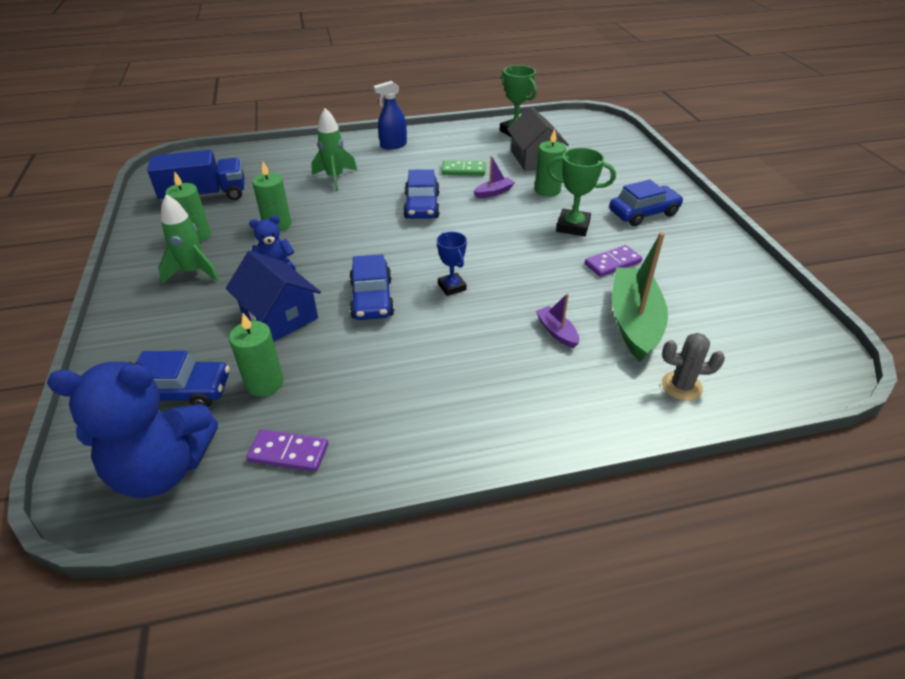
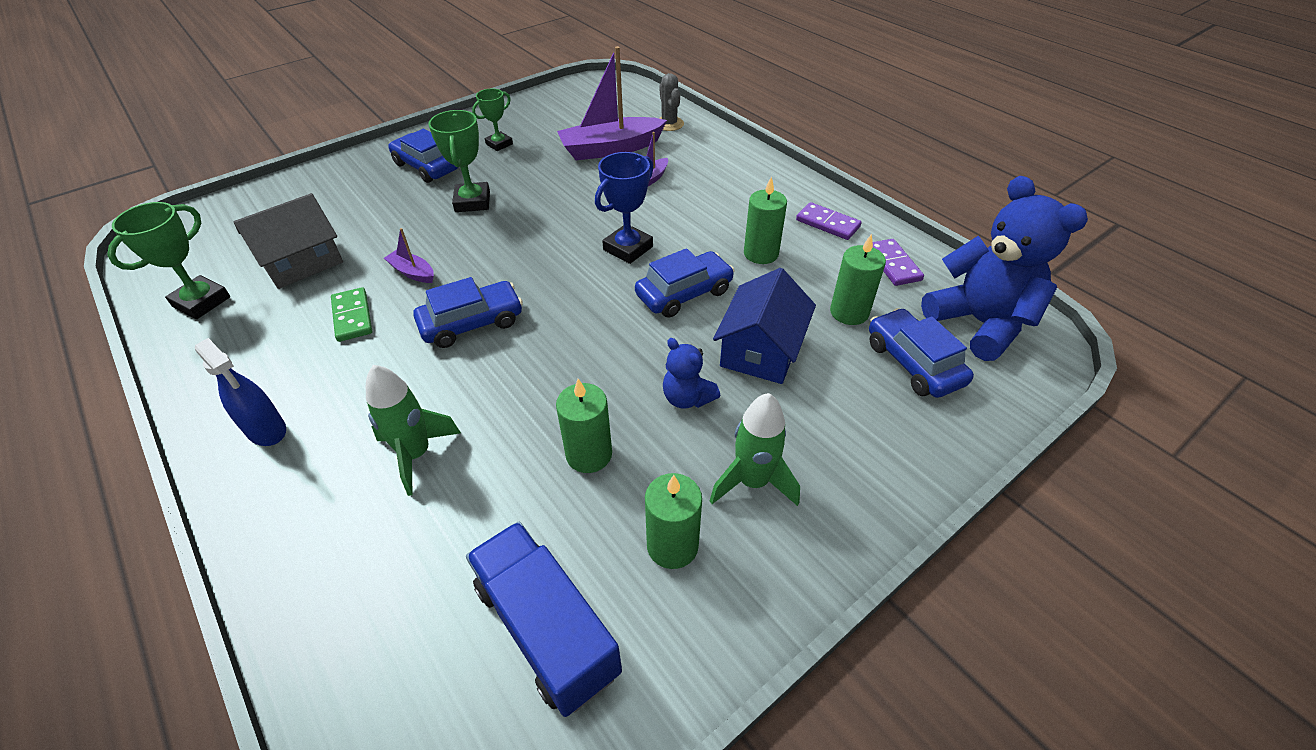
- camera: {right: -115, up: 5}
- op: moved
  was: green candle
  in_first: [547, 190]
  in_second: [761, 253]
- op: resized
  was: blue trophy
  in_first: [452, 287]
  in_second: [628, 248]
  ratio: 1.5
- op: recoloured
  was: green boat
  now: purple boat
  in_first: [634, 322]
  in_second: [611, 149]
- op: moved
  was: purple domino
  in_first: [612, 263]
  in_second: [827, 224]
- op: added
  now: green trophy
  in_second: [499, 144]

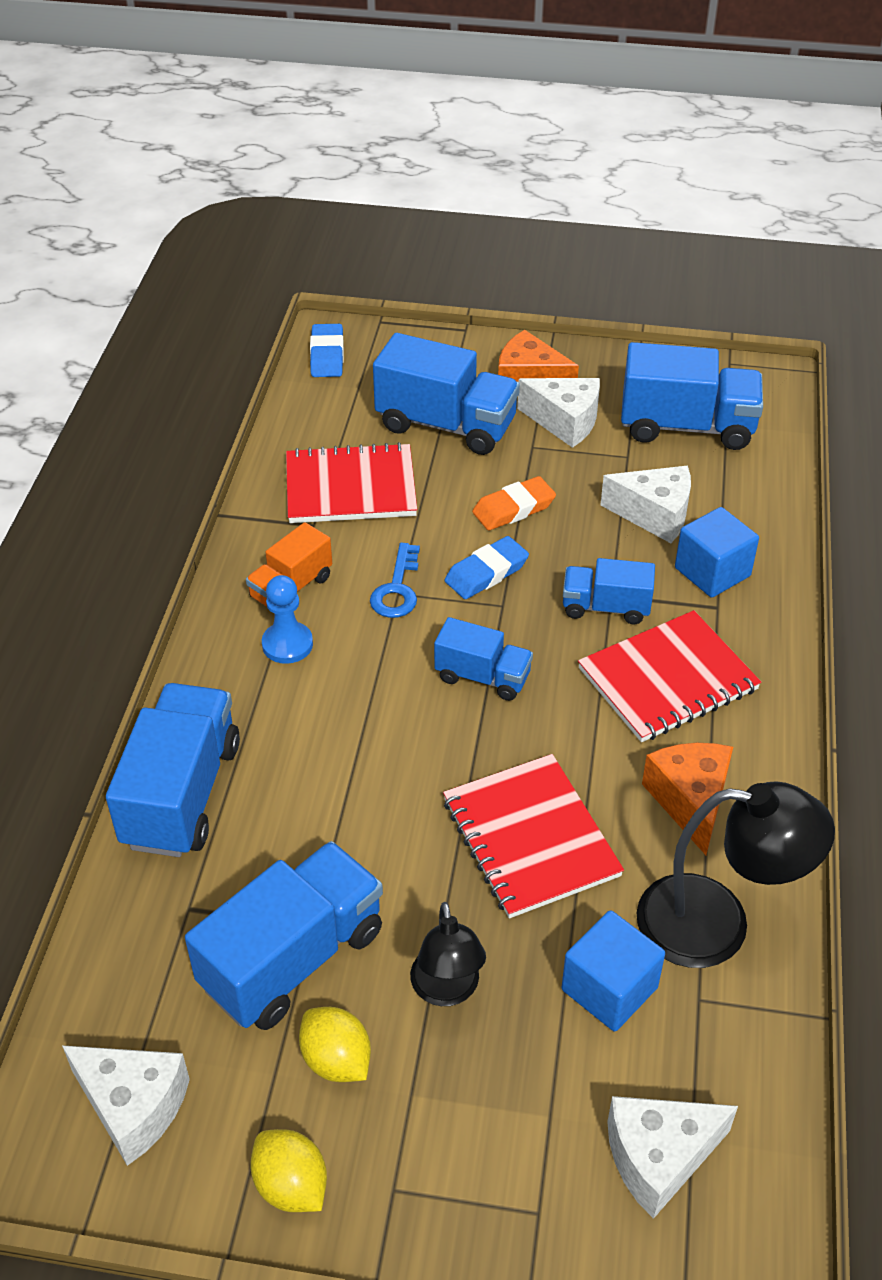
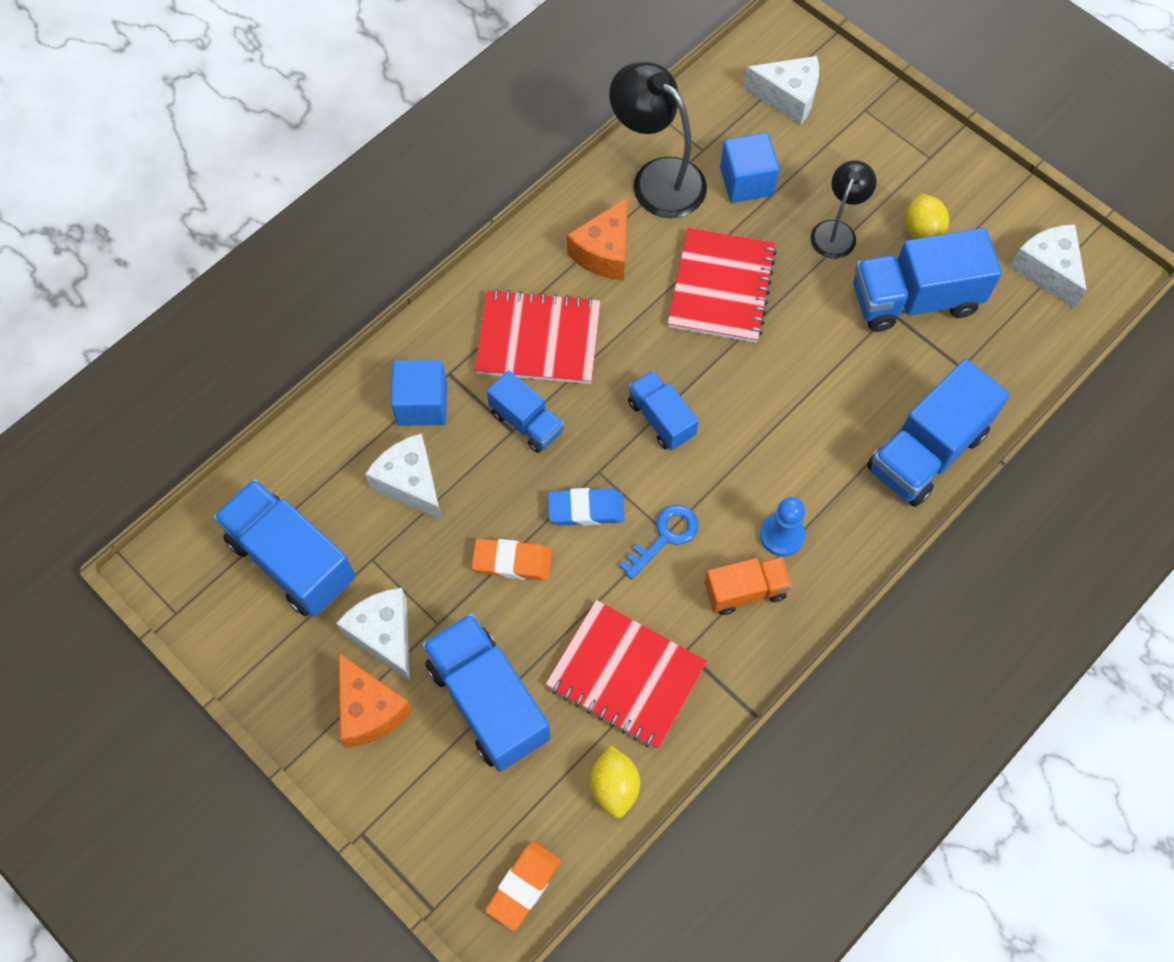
- camera: {right: -145, up: 20}
- op: recoloured
  was: blue eraser
  now: orange eraser
  in_first: [327, 355]
  in_second: [523, 886]
- op: moved
  was: yellow lemon
  in_first: [291, 1185]
  in_second: [614, 786]

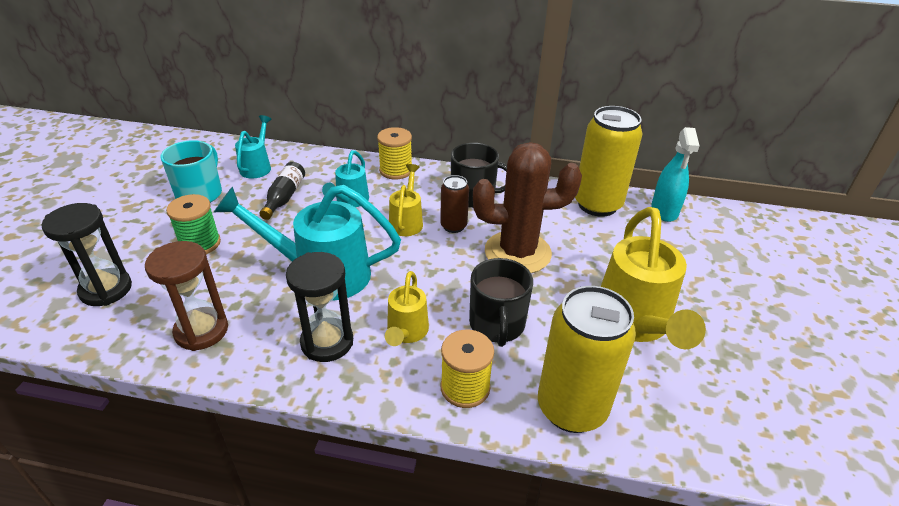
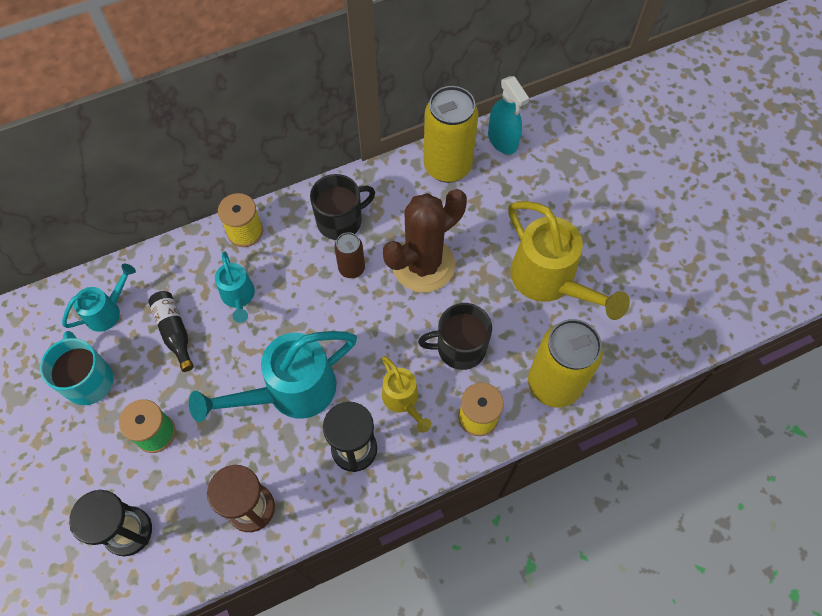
- camera: {right: -35, up: 25}
- op: turned
  was: turquoise watering can
  in_first: [257, 167]
  in_second: [107, 311]
  clockwise: 75
- op: removed
  was: yellow watering can
  in_first: [407, 221]
- op: turned
  was: black mug
  in_first: [497, 324]
  in_second: [459, 348]
  clockwise: 120

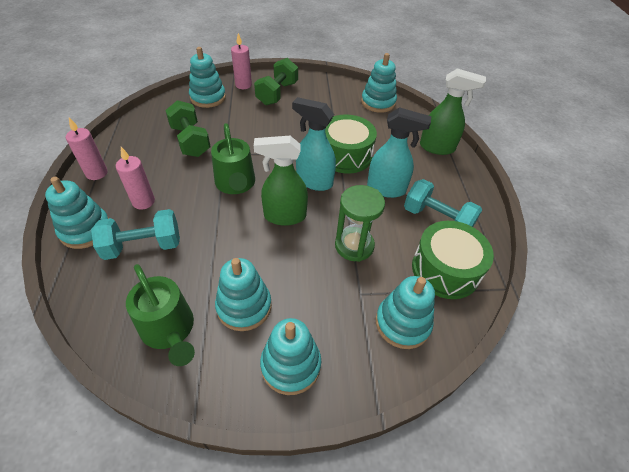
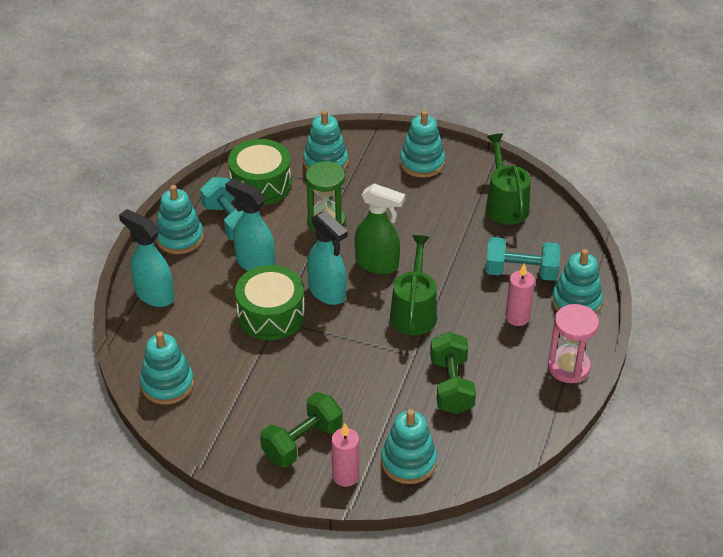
- camera: {right: -155, up: -5}
- op: recoloured
  was: green spray bottle
  now: turquoise spray bottle
  in_first: [437, 148]
  in_second: [154, 295]
- op: replaced
  was: pink candle
  now: pink hourglass
  in_first: [97, 173]
  in_second: [568, 367]
- op: moved
  was: turquoise stacking toy
  in_first: [244, 306]
  in_second: [179, 238]

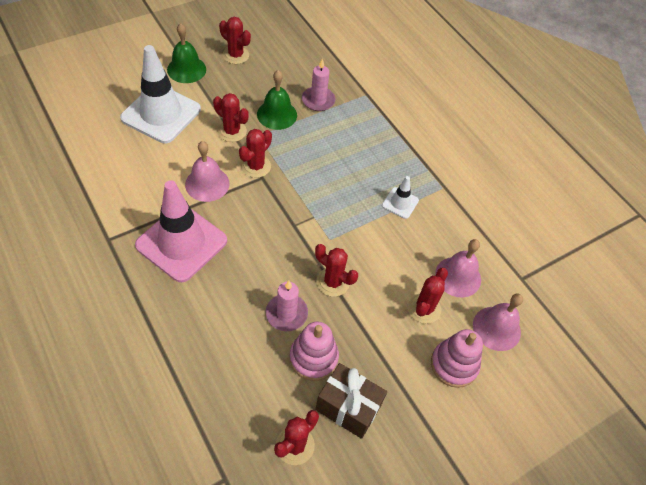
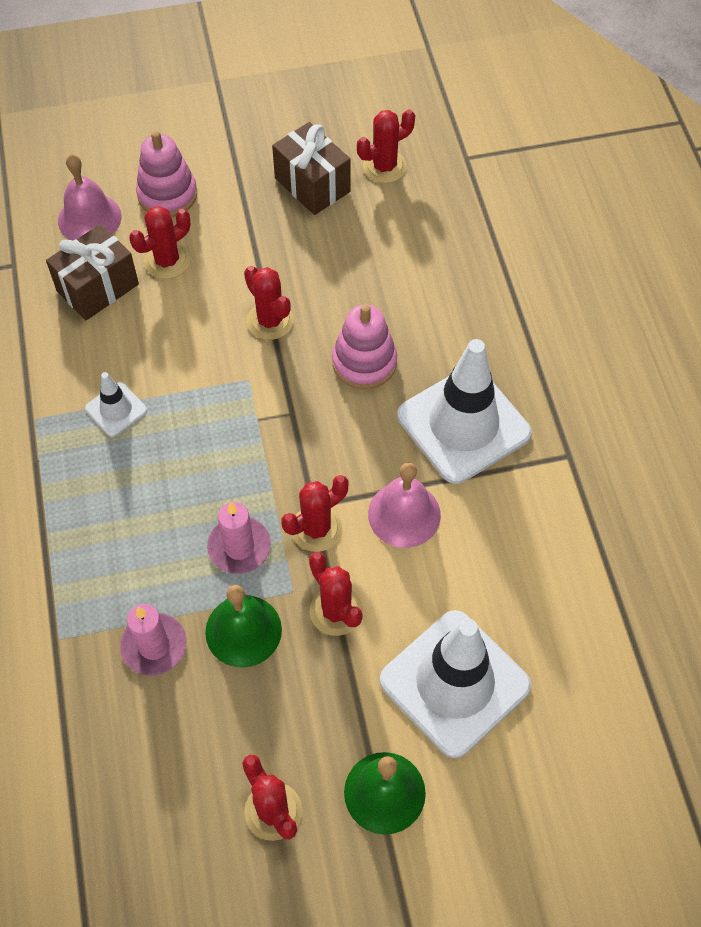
- camera: {right: -155, up: 5}
- op: recoloured
  was: pink traffic cone
  now: white traffic cone
  in_first: [181, 243]
  in_second: [463, 424]
- op: replaced
  was: pink bell
  now: brown gift
  in_first: [458, 276]
  in_second: [97, 287]
- op: moved
  was: pink candle
  in_first: [286, 314]
  in_second: [239, 547]
- op: moved
  was: pink stacking toy
  in_first: [313, 358]
  in_second: [364, 362]

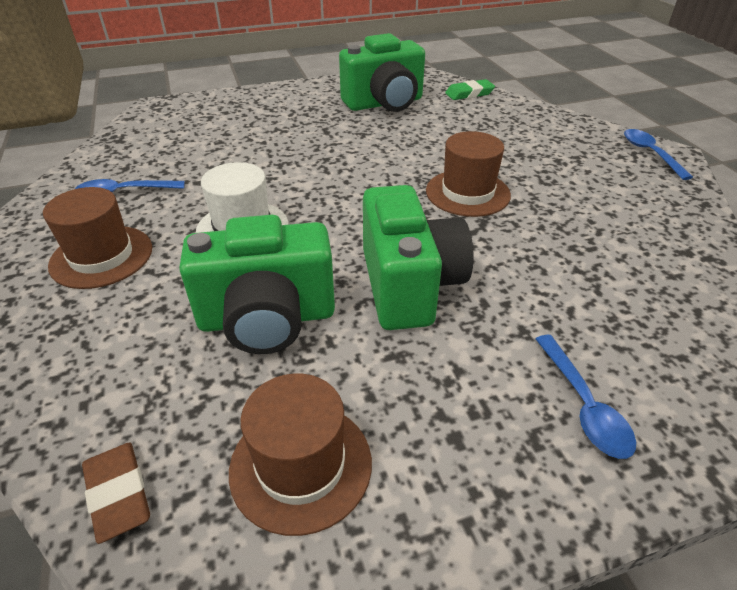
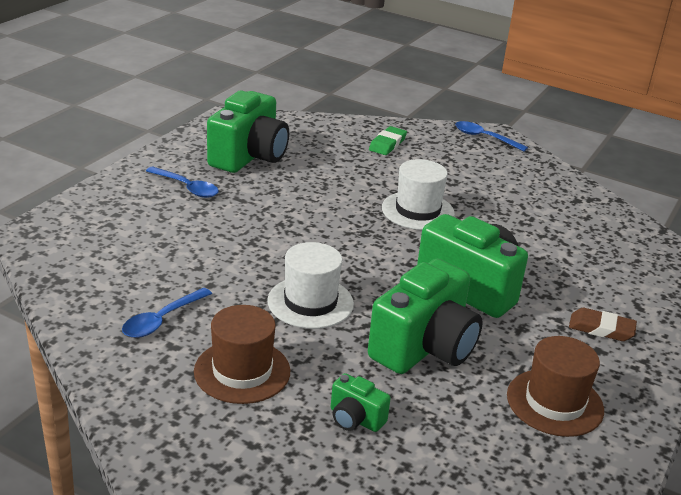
- camera: {right: -45, up: -10}
- op: moved
  was: green eraser
  in_first: [469, 93]
  in_second: [387, 144]
- op: recoloured
  was: brown hat
  now: white hat
  in_first: [467, 193]
  in_second: [417, 211]
- op: moved
  was: blue spoon
  in_first: [583, 405]
  in_second: [187, 187]
- op: moved
  was: brown eraser
  in_first: [118, 493]
  in_second: [601, 329]
- op: added
  now: green camera
  in_second: [355, 419]

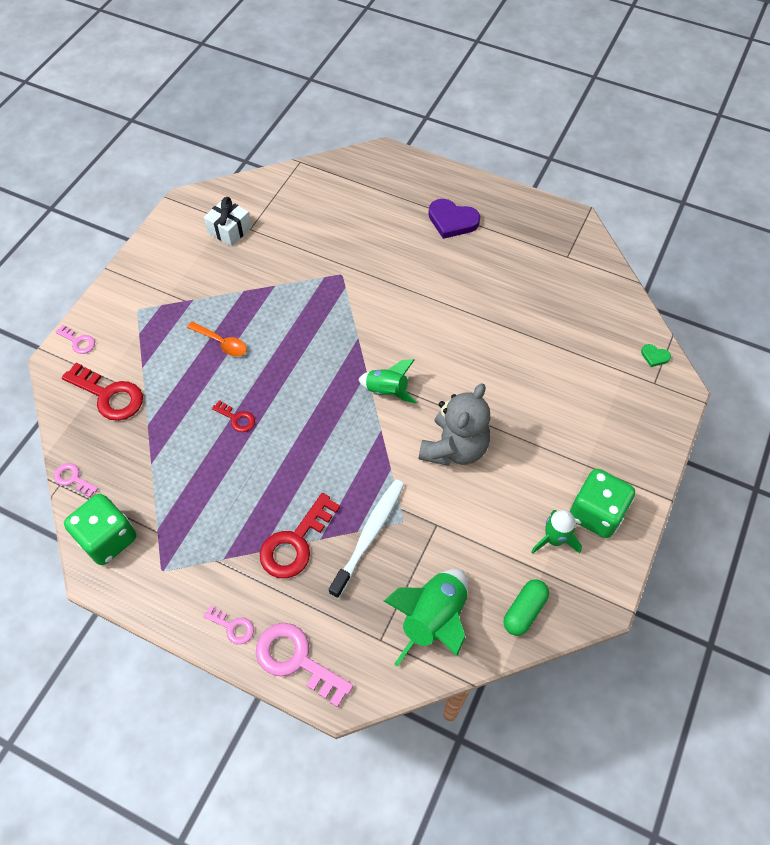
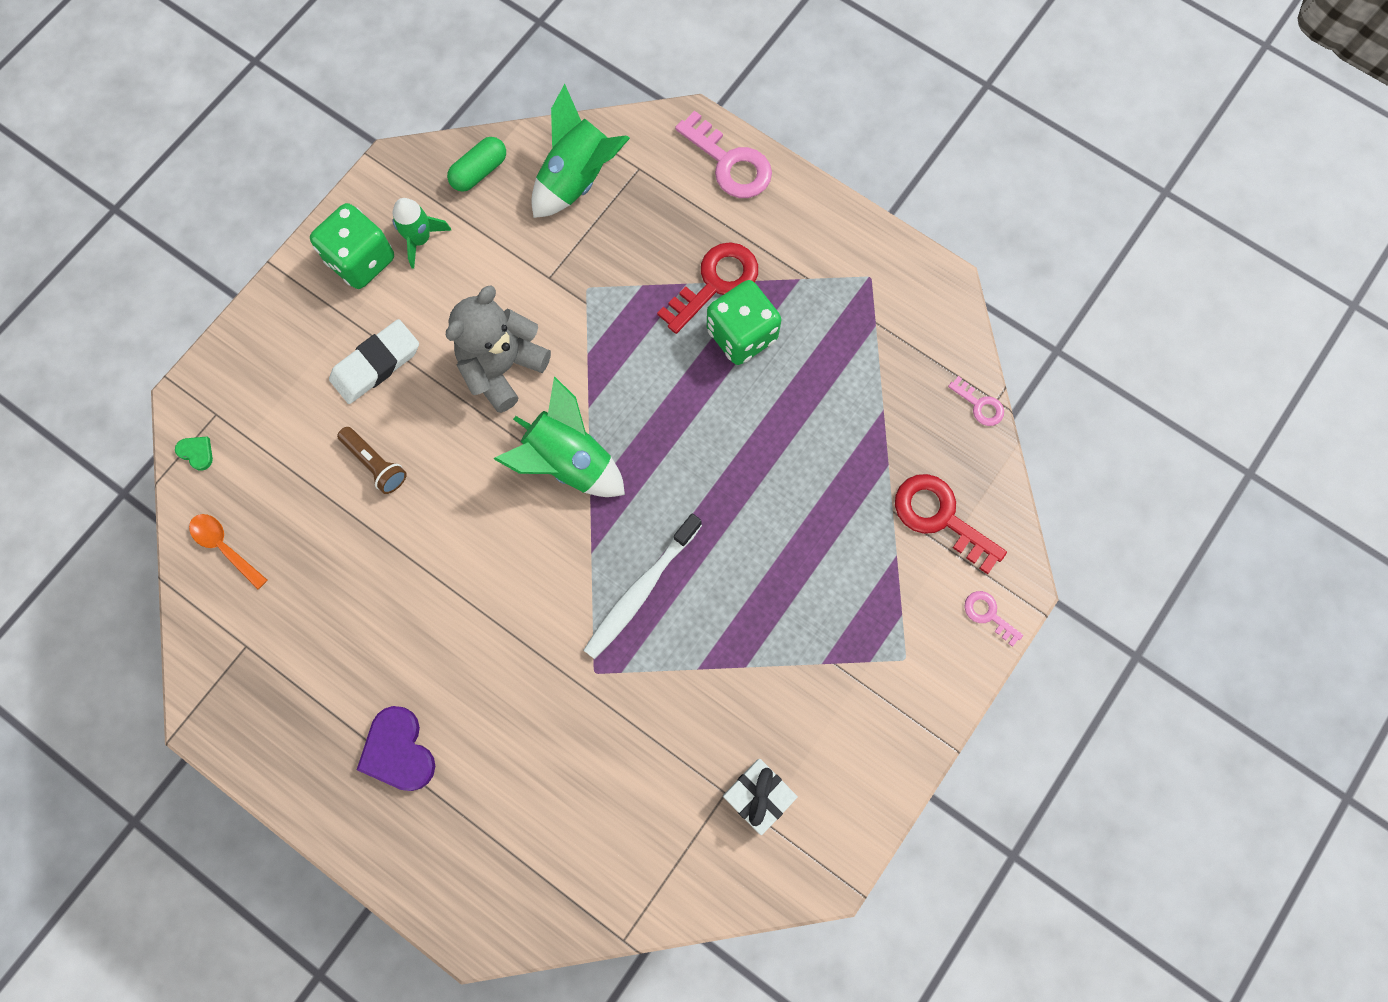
- camera: {right: -170, up: 15}
- op: turned
  was: purple heart
  in_first: [452, 221]
  in_second: [398, 751]
  clockwise: -150
- op: moved
  was: orange spoon
  in_first: [222, 343]
  in_second: [225, 547]
- op: resized
  was: green rocket
  in_first: [387, 391]
  in_second: [568, 462]
  ratio: 1.59
- op: removed
  was: red key
  in_first: [237, 418]
- op: moved
  was: white toothbrush
  in_first: [369, 535]
  in_second: [641, 590]
- op: moved
  was: green dice
  in_first: [108, 538]
  in_second: [742, 335]
- op: removed
  was: pink key
  in_first: [233, 627]
- op: added
  now: white eraser
  in_second: [376, 364]
- op: added
  now: brown flashlight
  in_second: [375, 463]

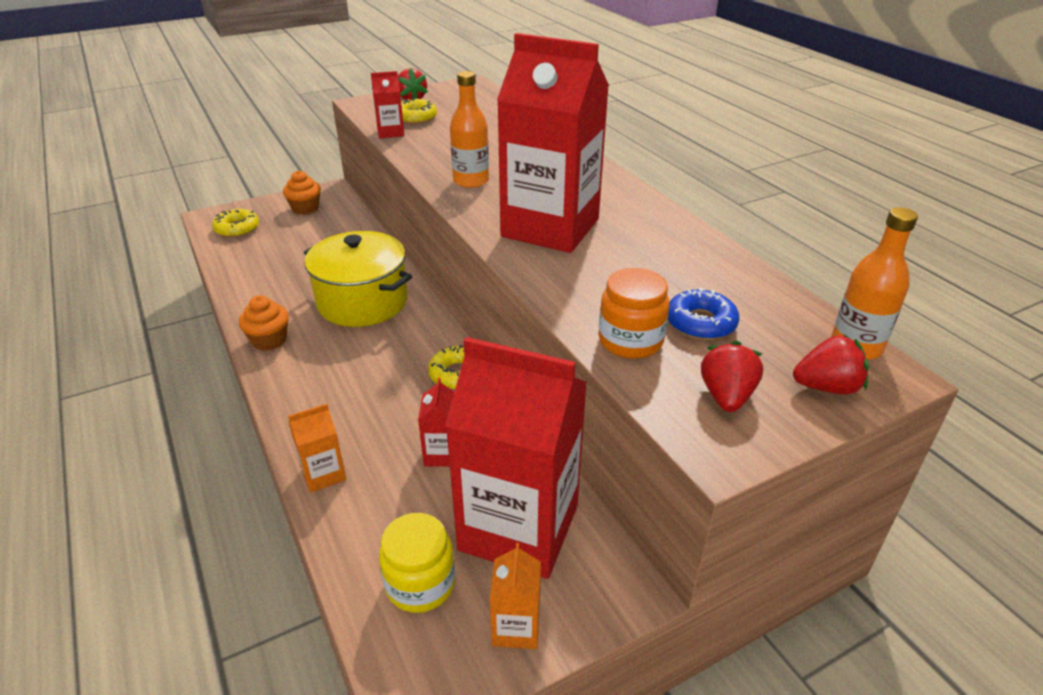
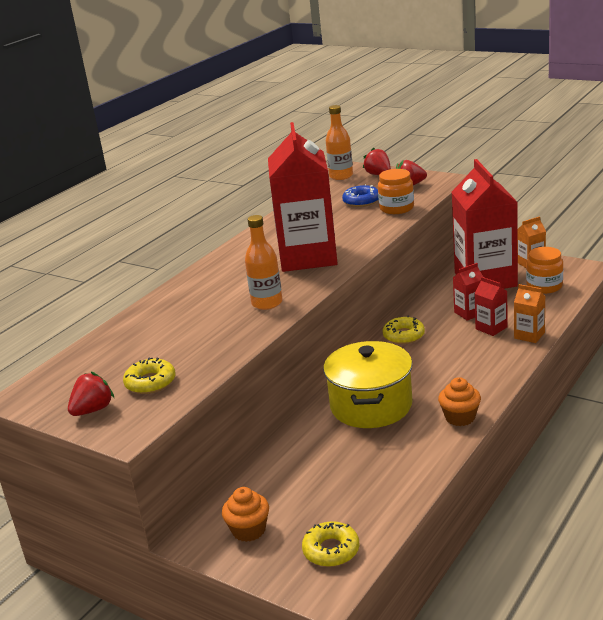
- camera: {right: -115, up: -10}
- op: moved
  was: red carton
  in_first: [390, 132]
  in_second: [491, 328]
- op: recoloured
  was: yellow jar
  now: orange jar
  in_first: [420, 584]
  in_second: [544, 286]

